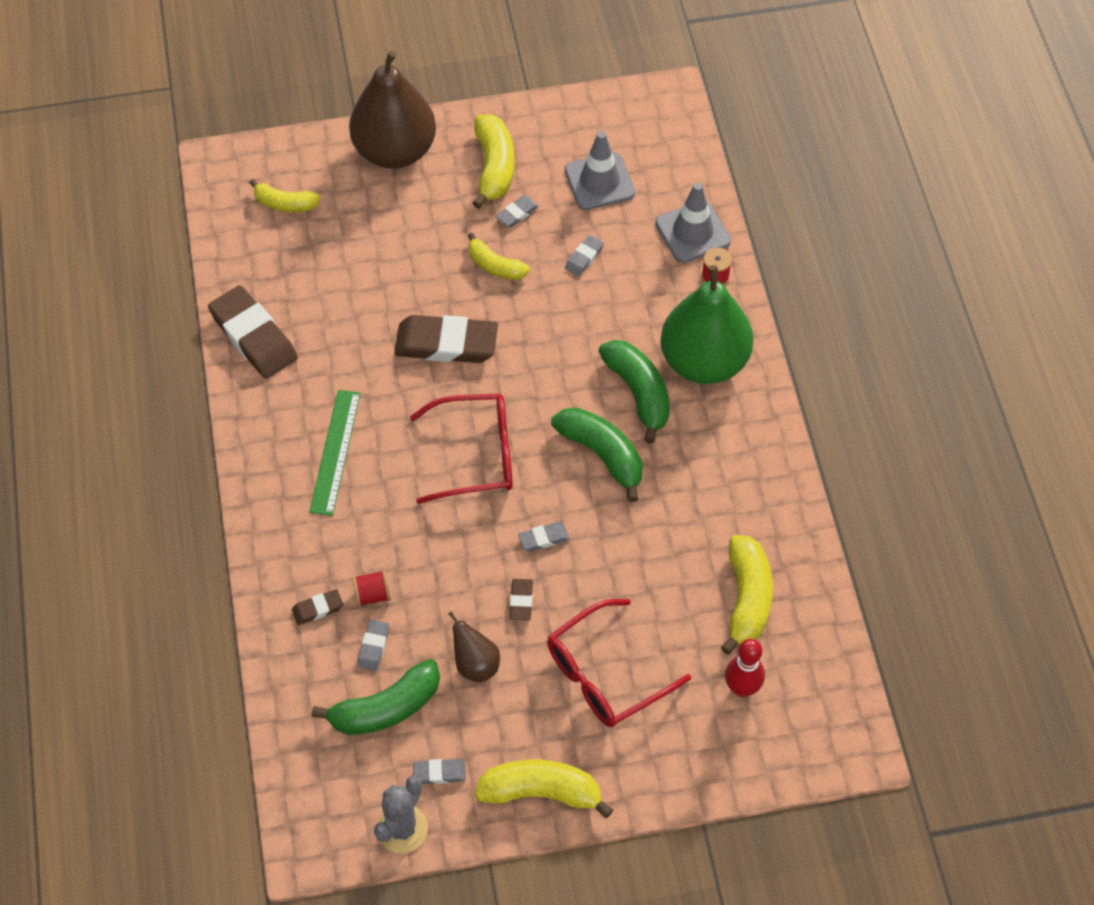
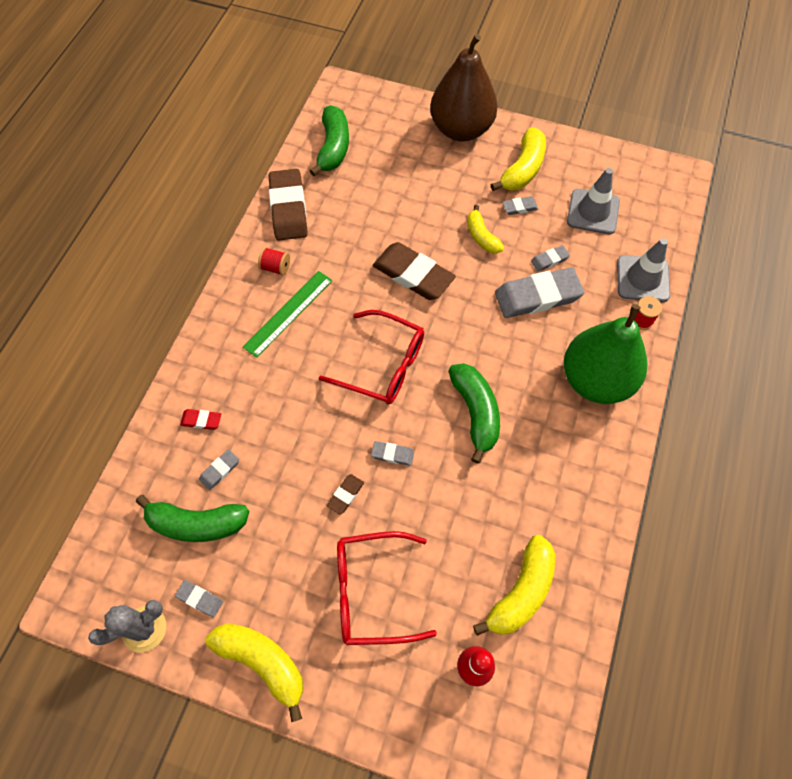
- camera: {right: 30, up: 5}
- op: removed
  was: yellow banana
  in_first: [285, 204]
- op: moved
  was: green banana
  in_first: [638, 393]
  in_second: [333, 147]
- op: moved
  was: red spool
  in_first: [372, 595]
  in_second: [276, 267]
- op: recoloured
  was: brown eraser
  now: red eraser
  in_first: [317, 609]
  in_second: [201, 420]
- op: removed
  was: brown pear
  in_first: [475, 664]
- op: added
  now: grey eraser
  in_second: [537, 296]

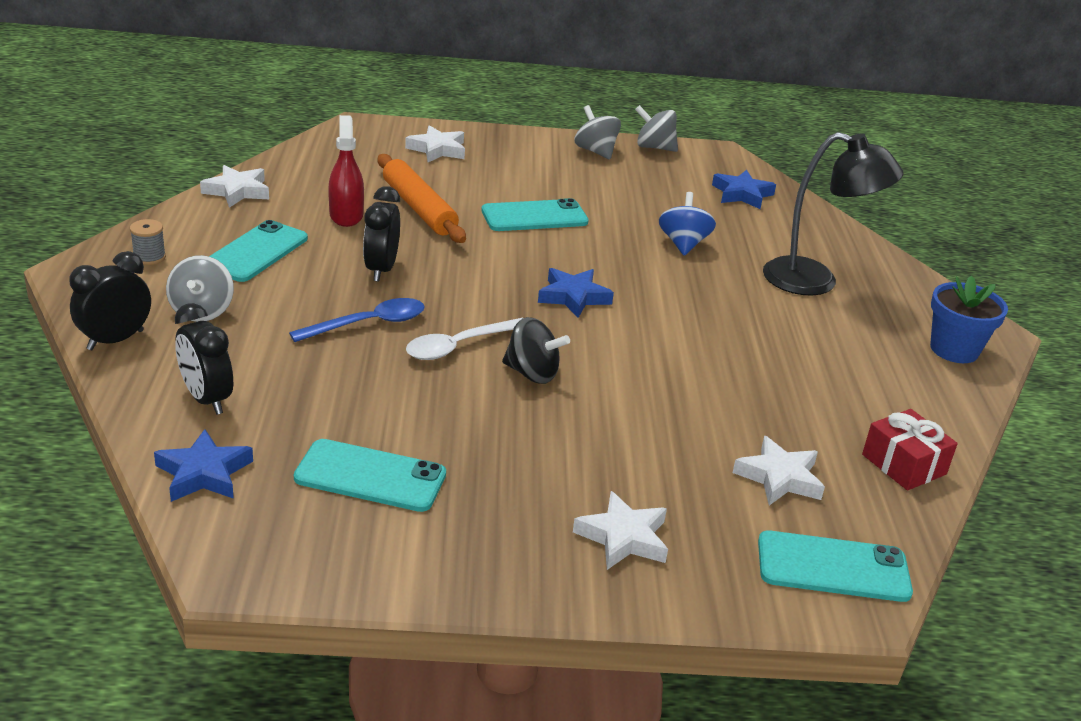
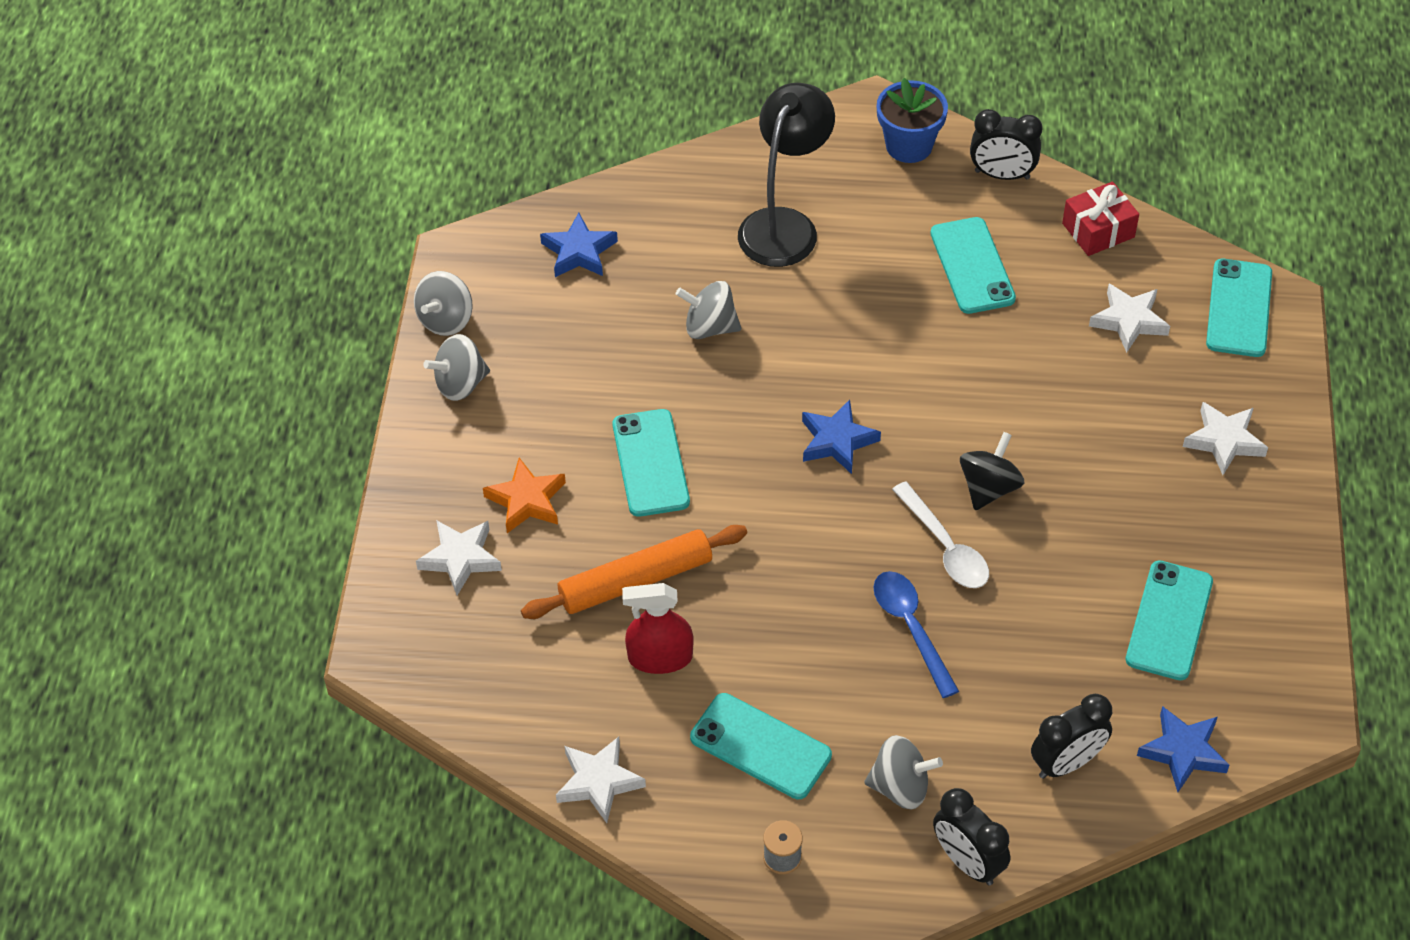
- camera: {right: -80, up: 20}
- op: moved
  was: black clock
  in_first: [381, 270]
  in_second: [1002, 175]
- op: recoloured
  was: blue spinning top
  now: grey spinning top
  in_first: [683, 244]
  in_second: [709, 327]
- op: added
  now: turquoise phone
  in_second: [972, 266]
- op: added
  now: orange star
  in_second: [527, 500]

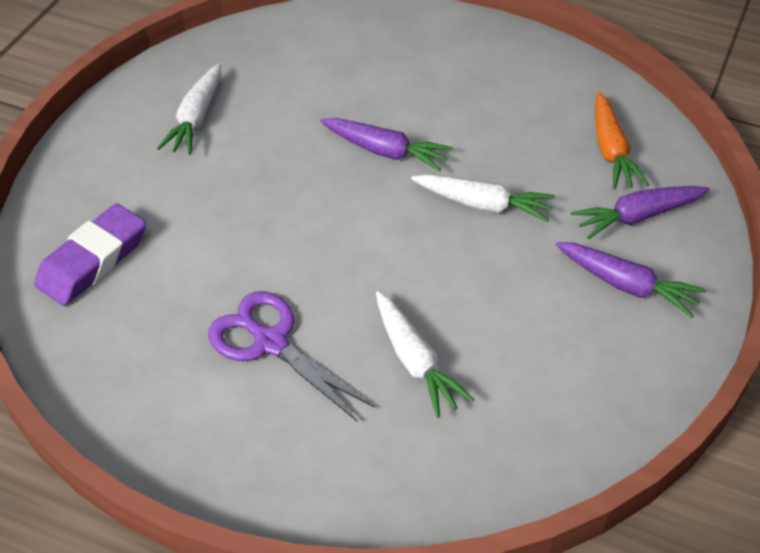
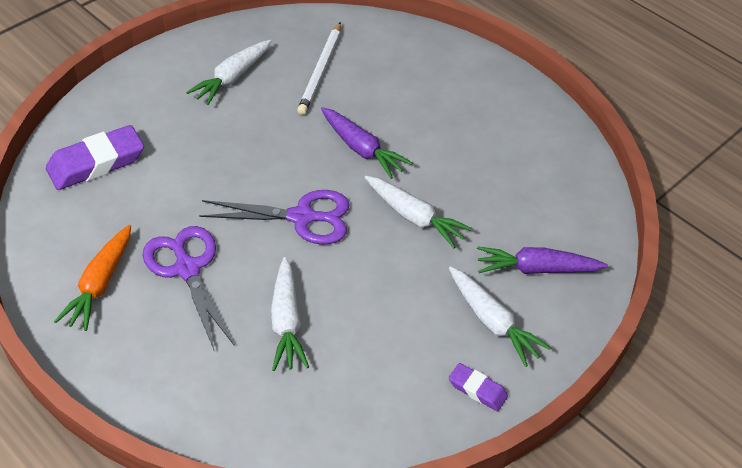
- camera: {right: 20, up: 0}
- op: moved
  was: orange carrot
  in_first: [611, 150]
  in_second: [100, 284]
- op: recoloured
  was: purple carrot
  now: white carrot
  in_first: [626, 285]
  in_second: [492, 321]
- op: added
  now: white pencil
  in_second: [321, 71]
- op: added
  now: purple scissors
  in_second: [302, 217]
- op: added
  now: purple eraser
  in_second: [477, 390]

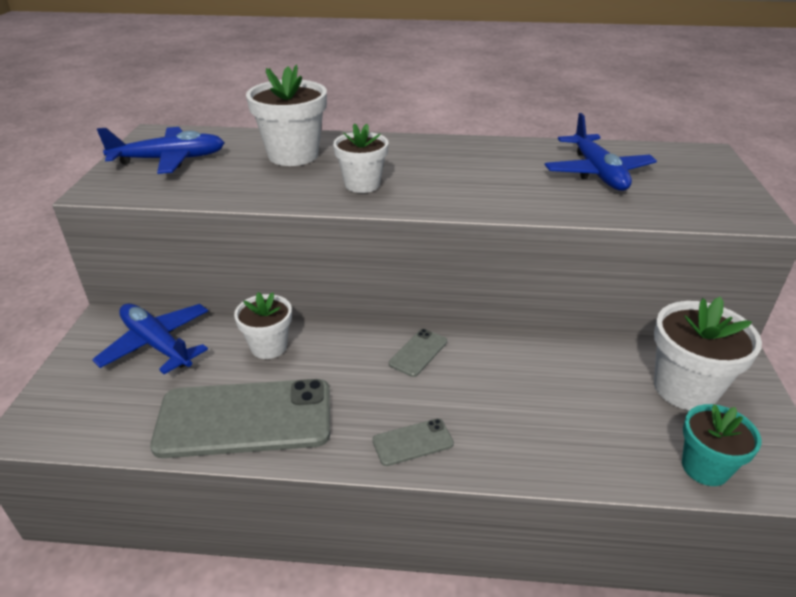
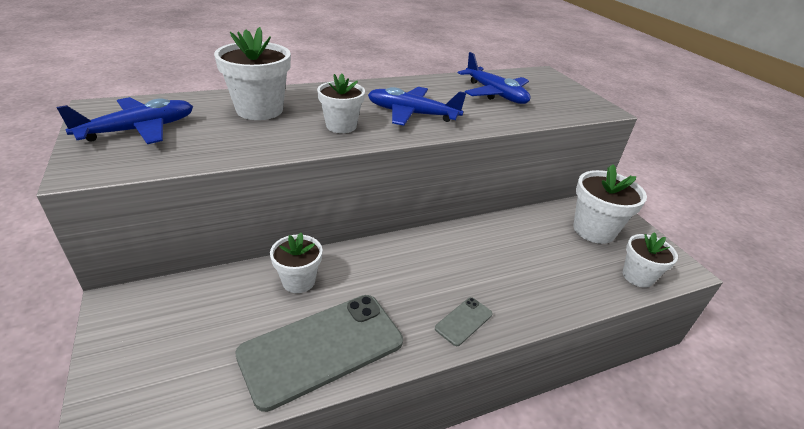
- camera: {right: -30, up: 0}
- op: moved
  was: blue plane
  in_first: [156, 344]
  in_second: [411, 114]
- op: removed
  was: grey phone
  in_first: [418, 352]
- op: recoloured
  was: turquoise flower pot
  now: white flower pot
  in_first: [705, 467]
  in_second: [637, 276]

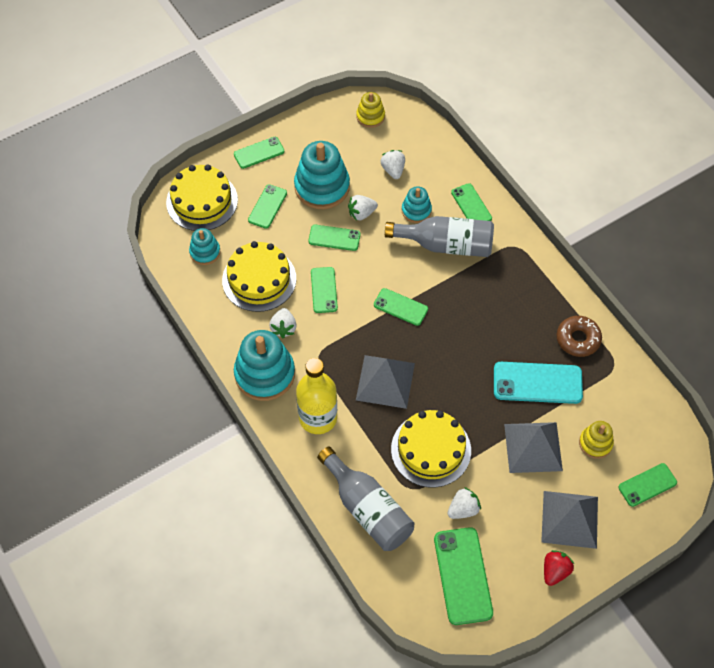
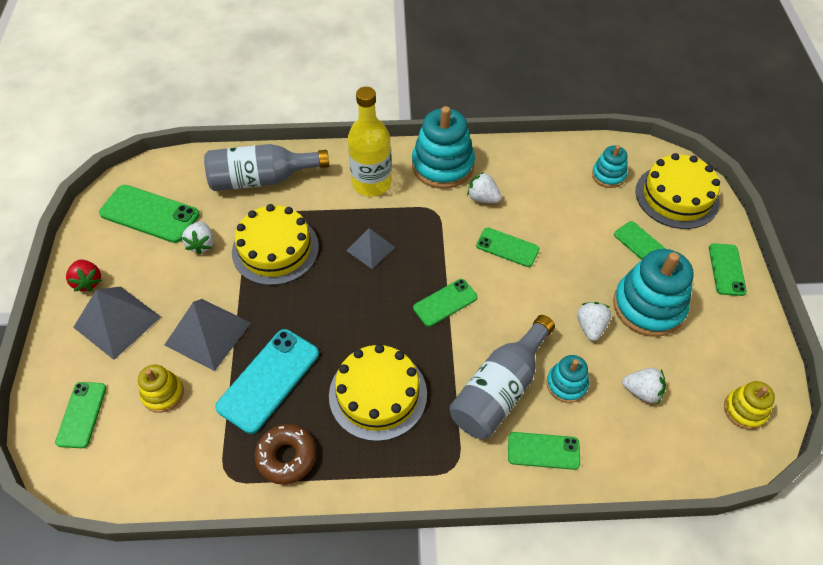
- camera: {right: 120, up: -5}
- op: removed
  was: green phone
  in_first: [334, 238]
- op: moved
  was: yellow cake
  in_first: [259, 279]
  in_second: [378, 394]
- op: resized
  was: grey pyramid
  in_first: [385, 381]
  in_second: [370, 249]
  ratio: 0.61

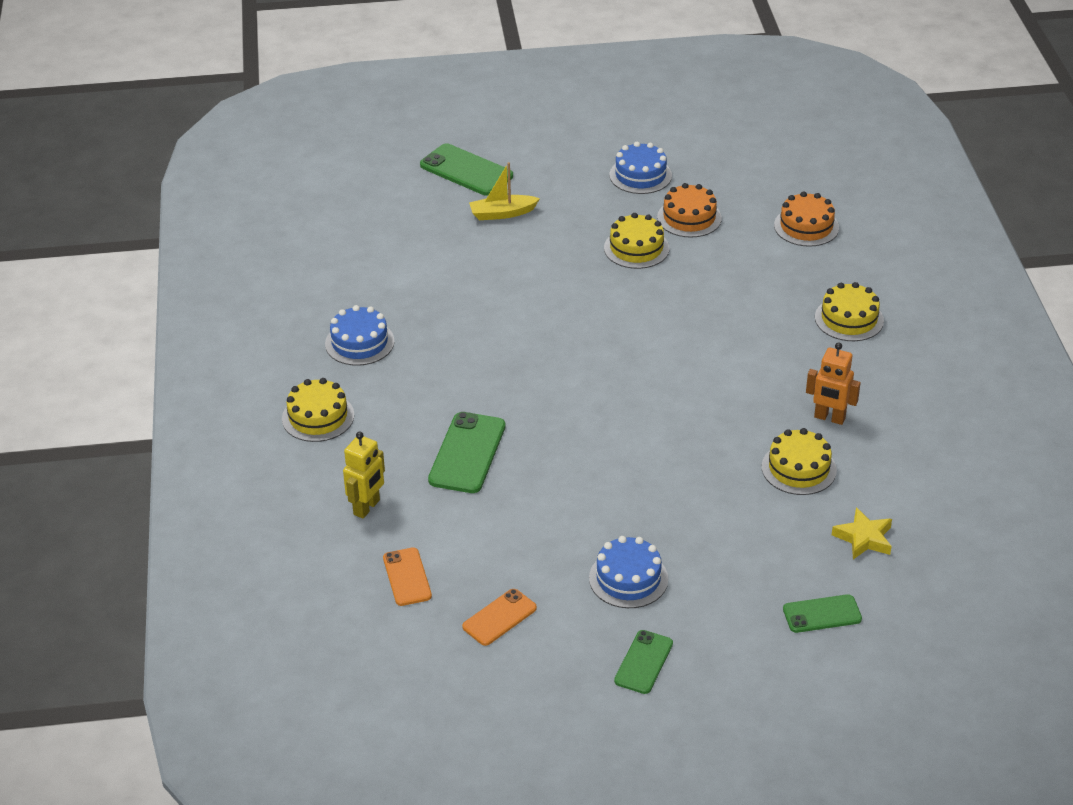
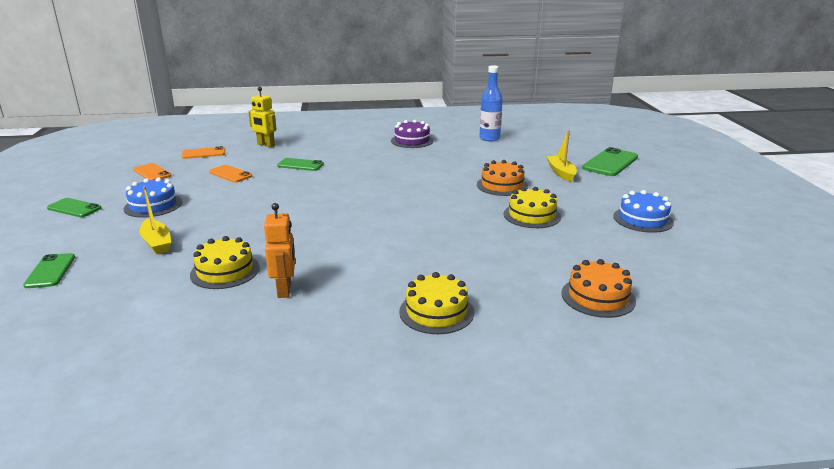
- camera: {right: 90, up: -15}
- op: moved
  was: orange cake
  in_first: [689, 218]
  in_second: [502, 185]
- op: recoloured
  was: blue cake
  now: purple cake
  in_first: [359, 342]
  in_second: [412, 141]
- op: turned
  was: orange robot
  in_first: [829, 418]
  in_second: [285, 290]
  clockwise: 150
- op: removed
  was: yellow cake
  in_first: [318, 417]
- op: resized
  was: green phone
  in_first: [467, 453]
  in_second: [300, 165]
  ratio: 0.63
- op: removed
  was: yellow star
  in_first: [864, 538]
- op: added
  now: blue bottle
  in_second: [489, 138]
- op: added
  now: orange phone
  in_second: [230, 174]
- op: added
  now: yellow boat
  in_second: [157, 243]

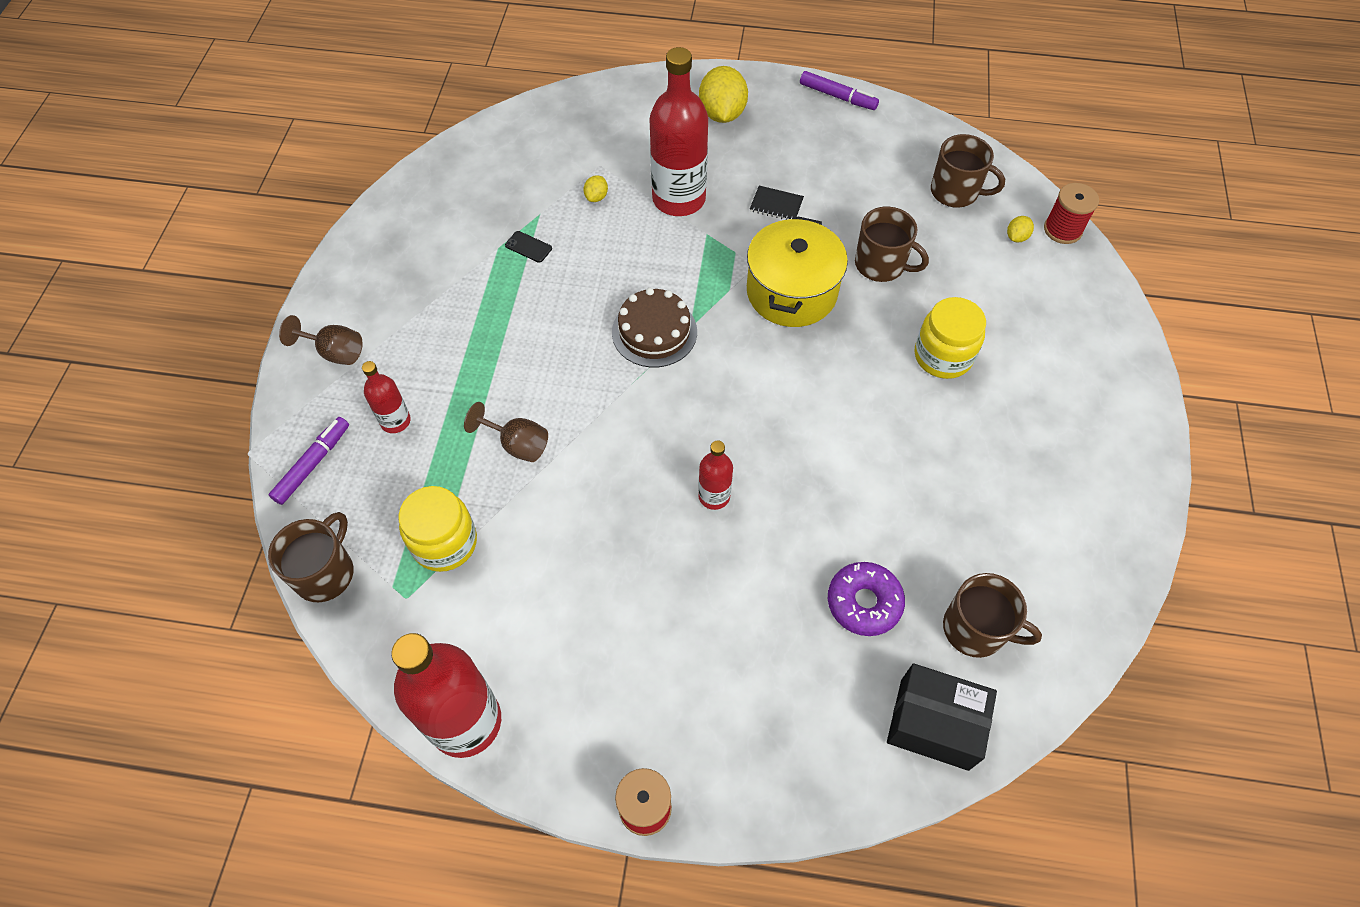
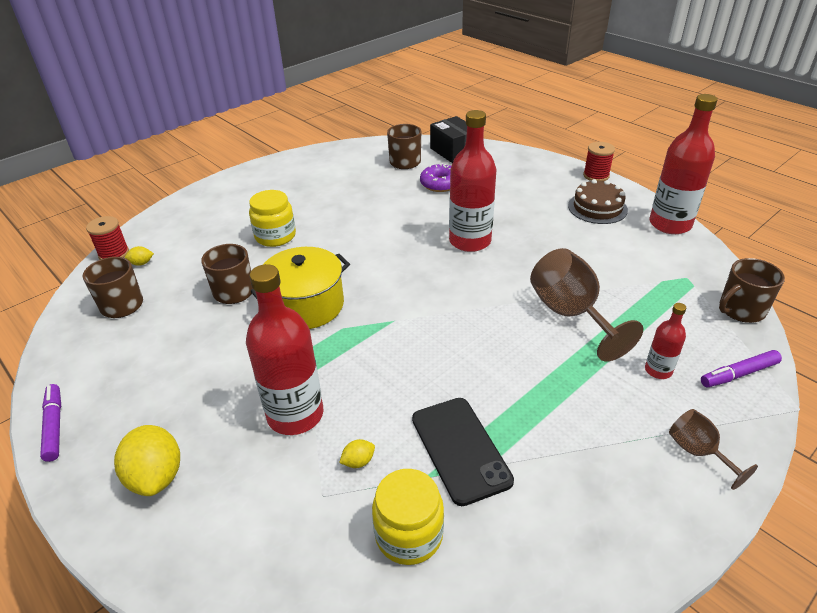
- camera: {right: -140, up: -20}
- op: turned
  was: yellow lemon
  in_first: [722, 114]
  in_second: [156, 476]
  clockwise: -60
- op: removed
  was: black notebook
  in_first: [776, 205]
- op: resized
  was: black phone
  in_first: [528, 247]
  in_second: [460, 449]
  ratio: 2.45
- op: moved
  was: brown cake
  in_first: [654, 332]
  in_second: [597, 208]
- op: resized
  was: brown goblet
  in_first: [517, 444]
  in_second: [570, 314]
  ratio: 1.86
- op: resized
  was: red bottle
  in_first: [714, 496]
  in_second: [470, 241]
  ratio: 2.01
- op: moved
  was: yellow jar
  in_first: [444, 543]
  in_second: [409, 535]

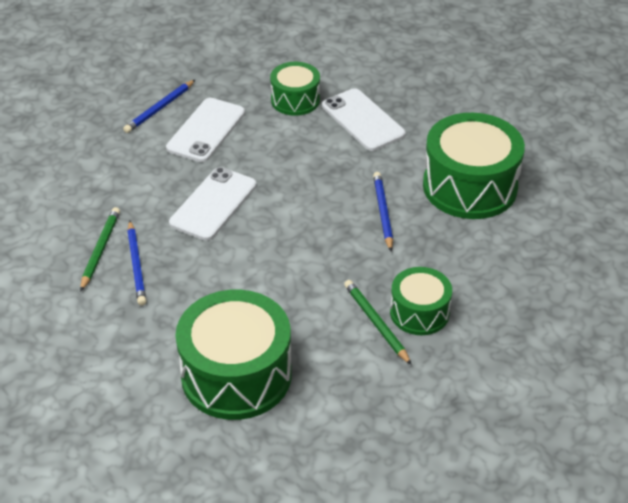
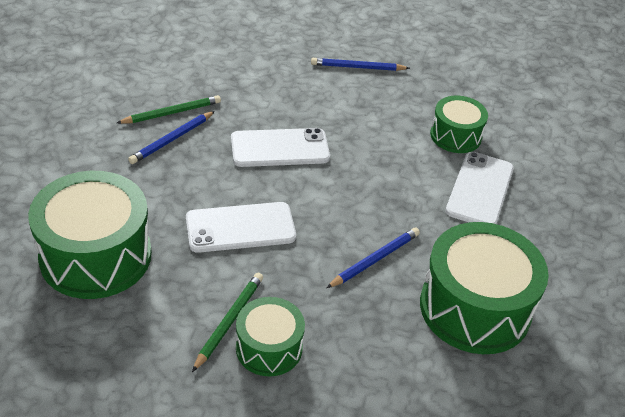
- camera: {right: 50, up: 0}
- op: moved
  was: white phone
  in_first: [206, 130]
  in_second: [240, 227]

